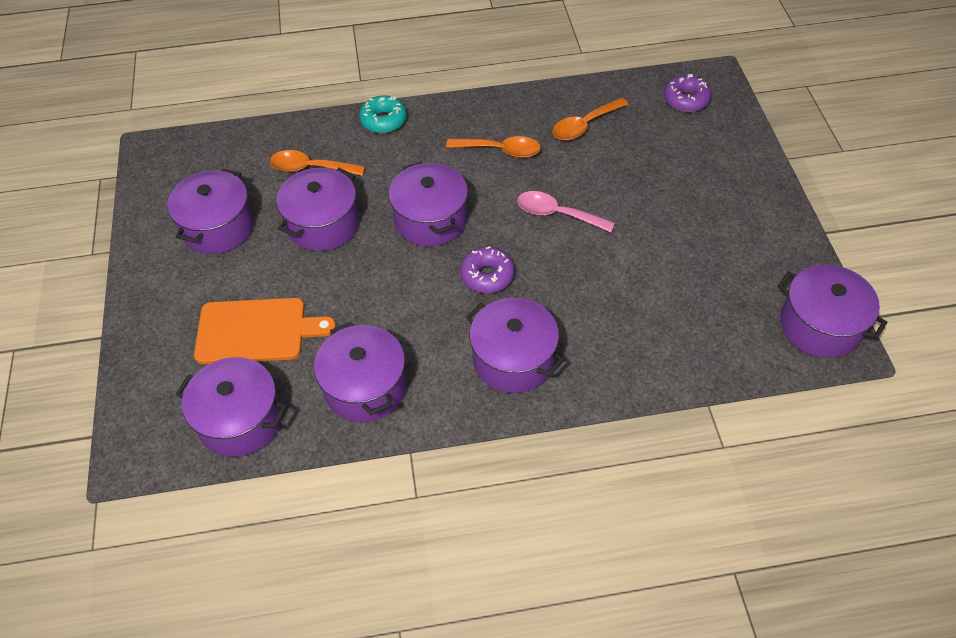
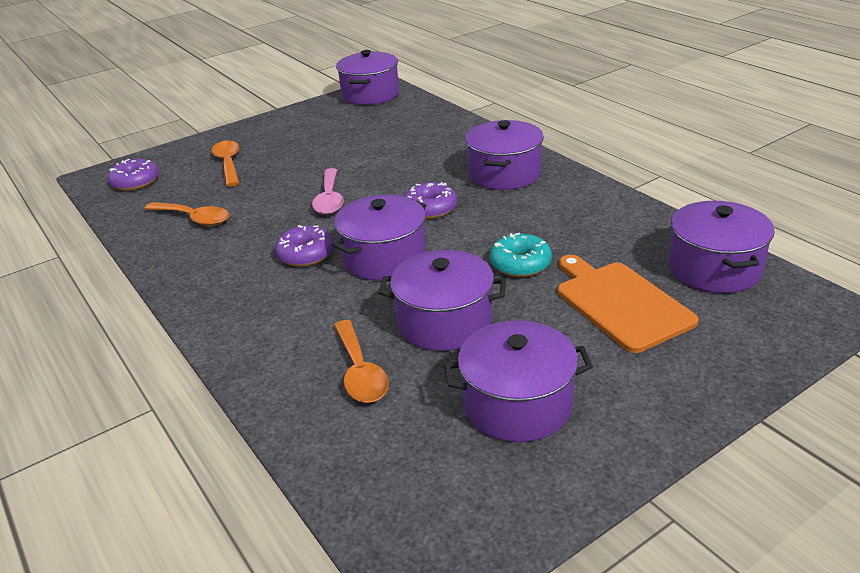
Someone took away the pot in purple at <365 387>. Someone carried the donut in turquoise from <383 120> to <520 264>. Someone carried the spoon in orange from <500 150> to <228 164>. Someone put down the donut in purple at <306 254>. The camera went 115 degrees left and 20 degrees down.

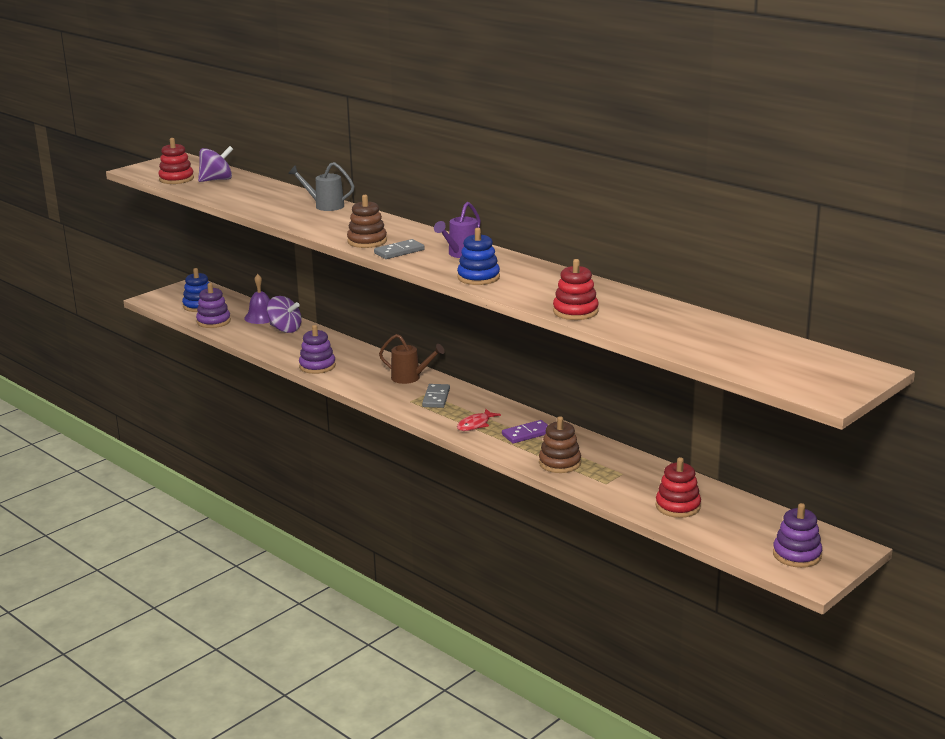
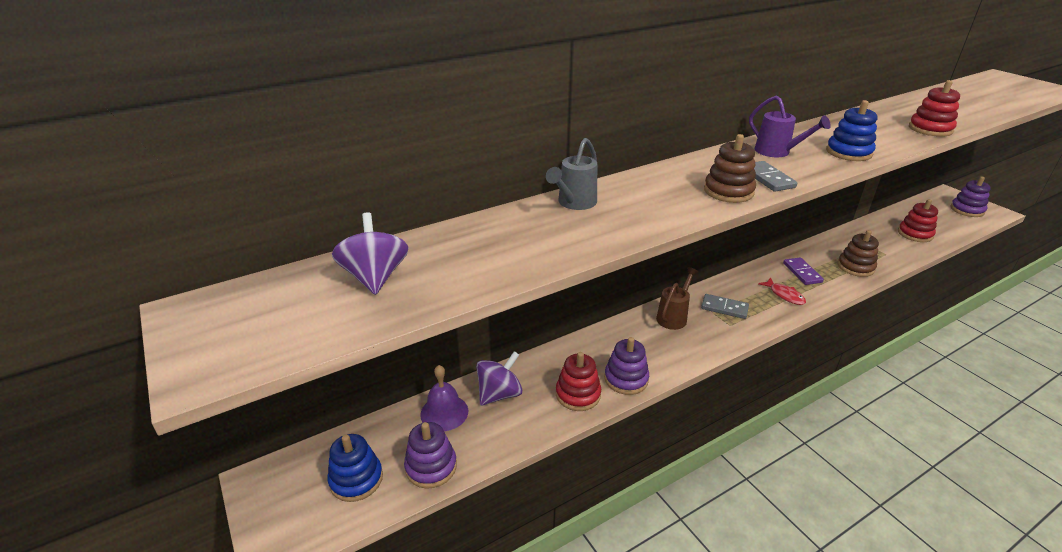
Someone carried the stacking toy in red from <176 179> to <578 394>. The camera went 75 degrees left and 10 degrees up.

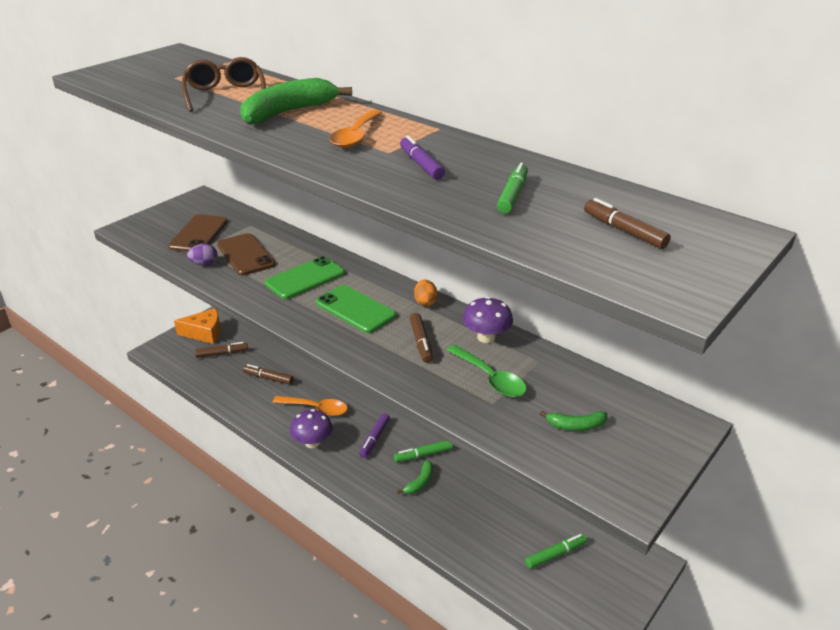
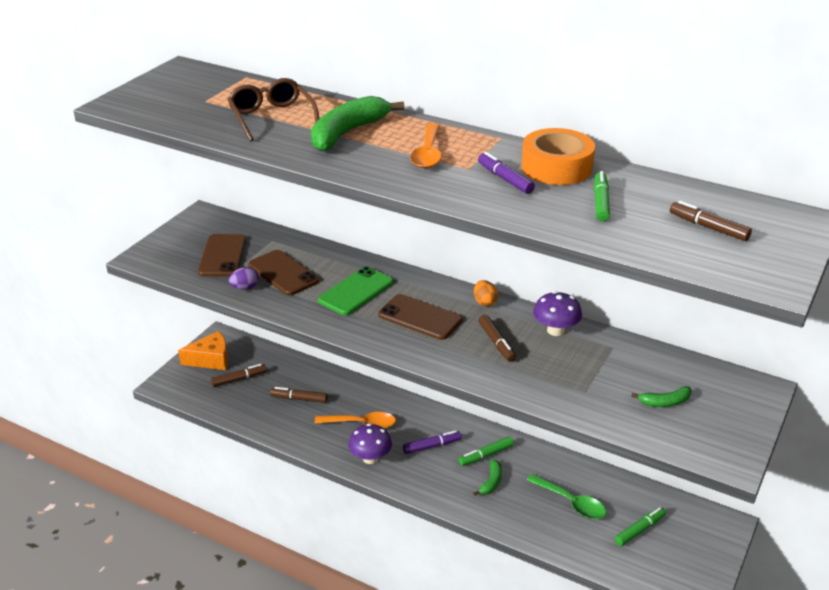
Someone repainted the phone in green at <355 309>, which became the phone in brown at <420 317>. Someone rotated the marker in purple at <374 439> by 120 degrees counterclockwise. Someone carried the spoon in green from <490 378> to <571 502>. Someone put down the tape in orange at <556 167>. The camera went 10 degrees left and 0 degrees up.

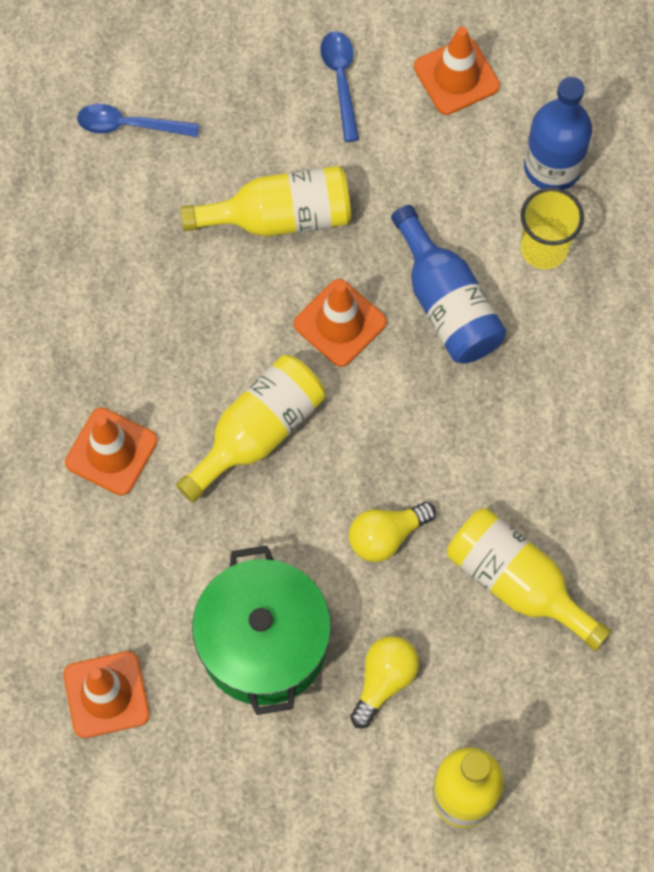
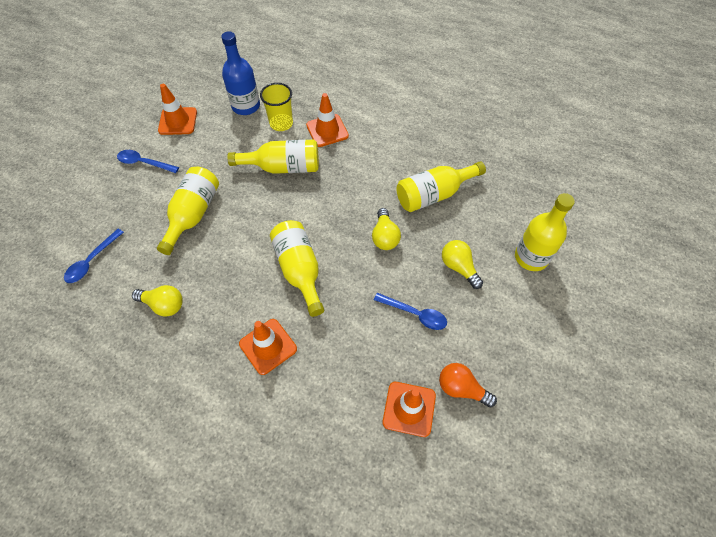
Someone swapped the pot in green at <263 643> for the spoon in blue at <415 314>. Someone carried the traffic cone in orange from <340 323> to <327 130>. Someone repainted the bottle in blue at <446 303>, which became the bottle in yellow at <283 167>. Someone put down the light bulb in yellow at <163 305>. Someone put down the light bulb in orange at <461 388>. The camera went 65 degrees left and 10 degrees down.

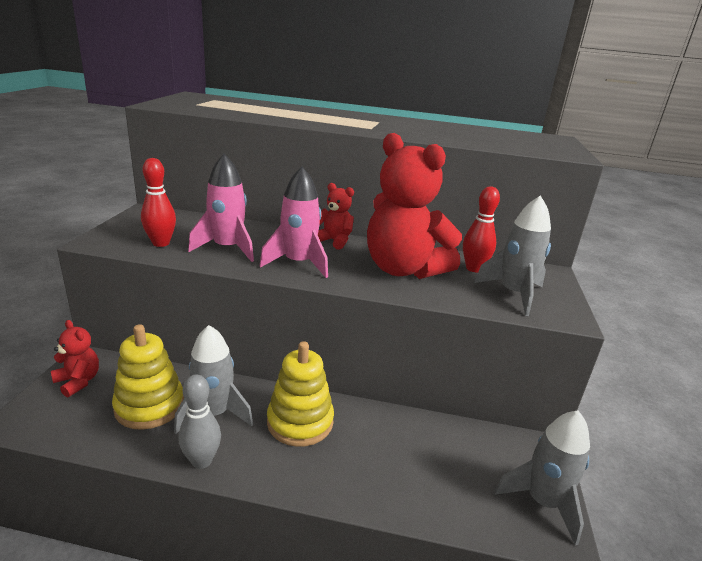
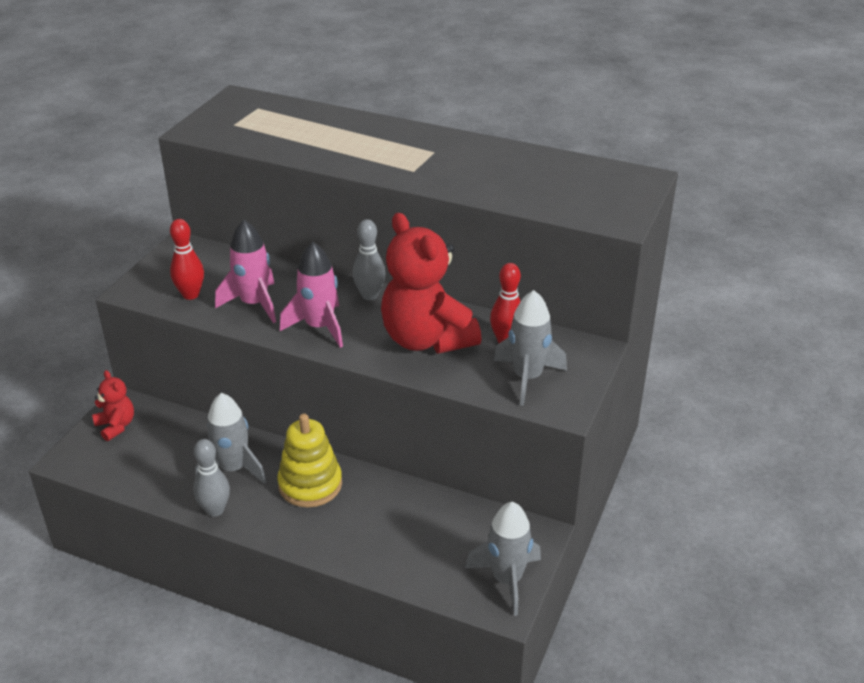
Someone took away the stacking toy in yellow at <149 406>. Someone swapped the teddy bear in red at <334 241> for the bowling pin in grey at <369 295>. The camera went 15 degrees right and 10 degrees up.

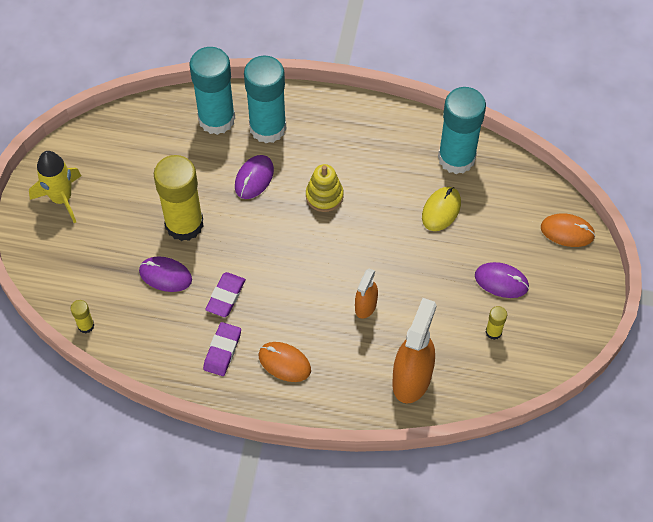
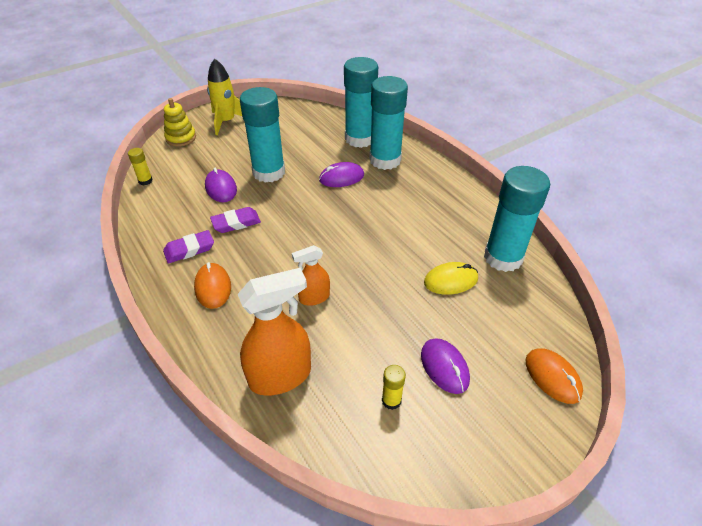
Someone repainted the glue stick in yellow at <184 224>, which became the glue stick in turquoise at <269 172>. Someone carried the stacking toy in yellow from <324 196> to <181 138>. The camera went 45 degrees right and 15 degrees down.

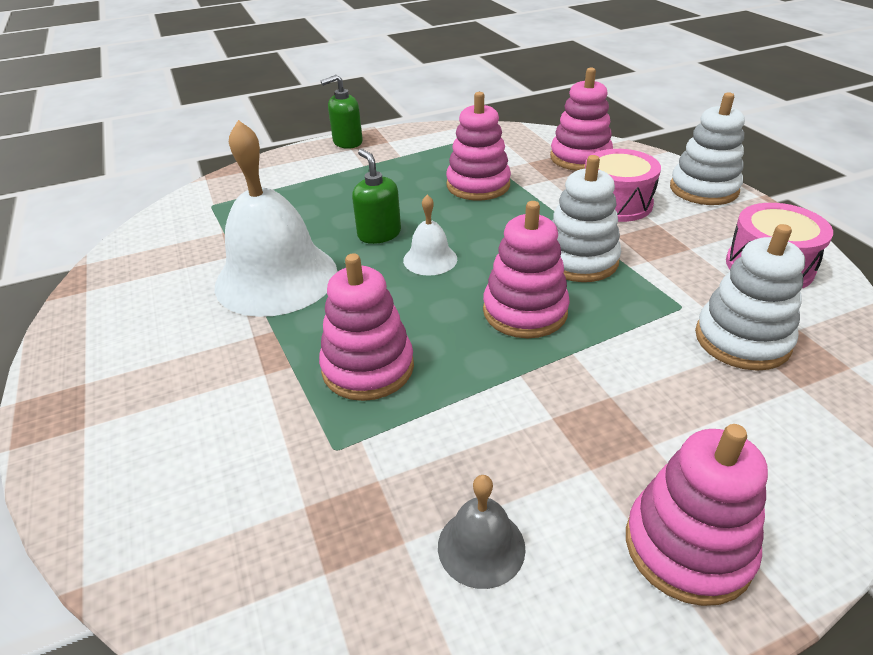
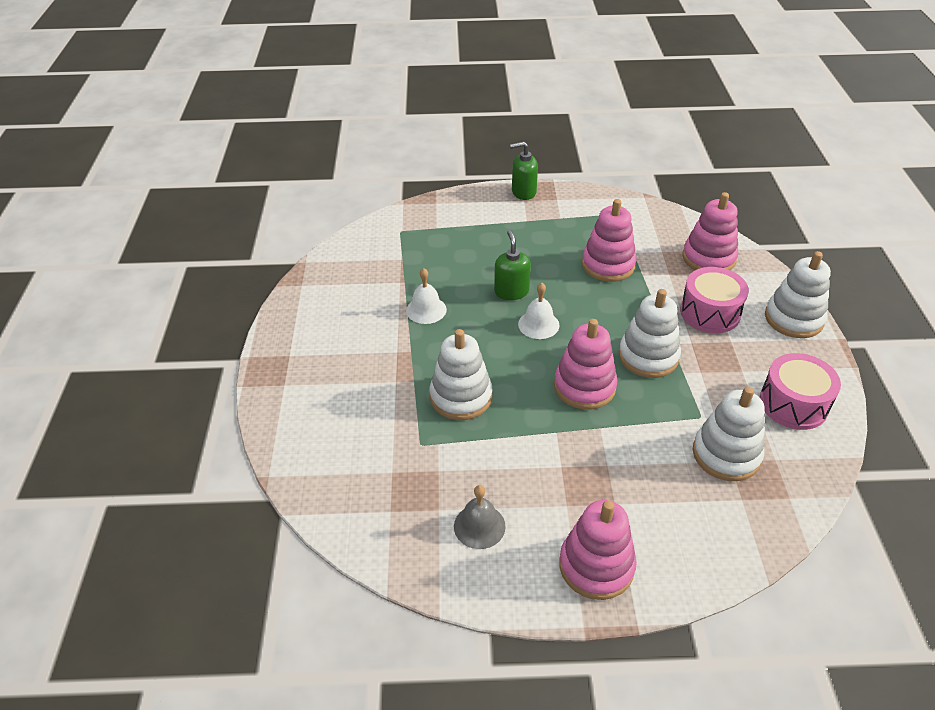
Someone scaled the bell in white at <276 278> by 0.46. Someone repainted the stacking toy in pink at <368 368>, which became the stacking toy in white at <461 397>. The camera went 20 degrees right and 5 degrees up.

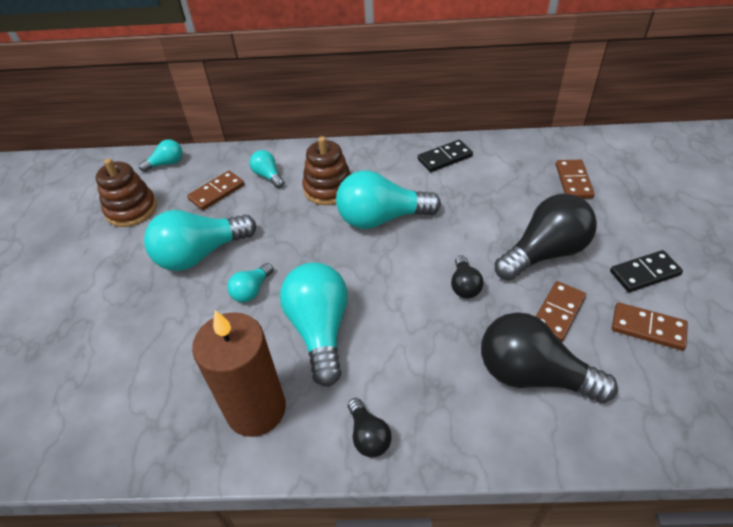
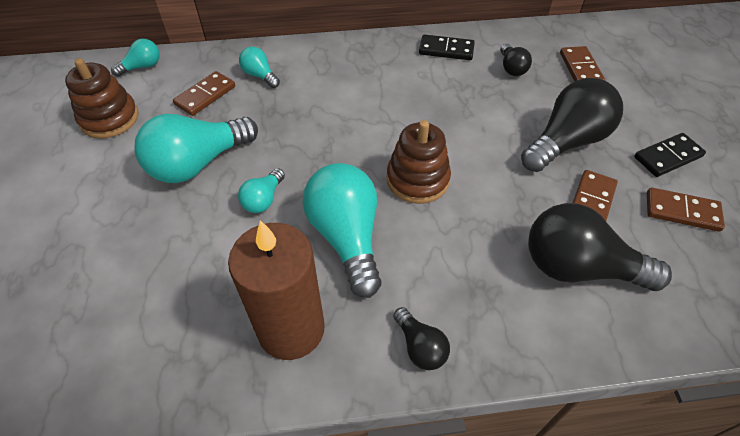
Someone carried the stacking toy in brown from <328 188> to <417 179>. Someone took away the light bulb in turquoise at <381 218>. Someone rotated the domino in black at <445 158> by 45 degrees clockwise. Someone carried the light bulb in black from <464 285> to <511 68>. The camera went 10 degrees left and 5 degrees up.

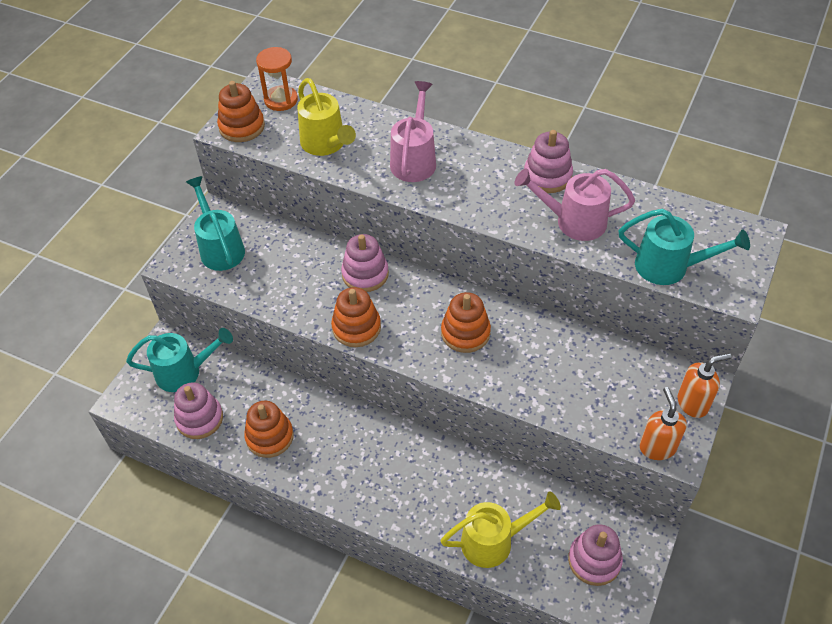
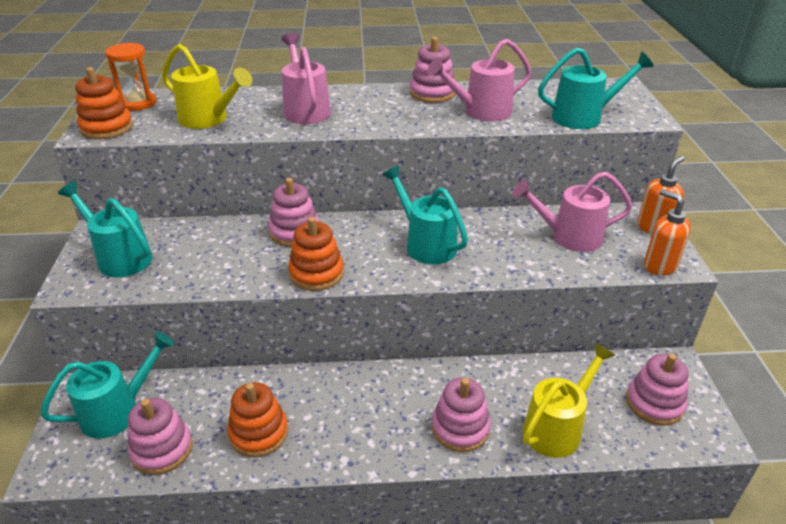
Someone swapped the stacking toy in orange at <465 333> for the watering can in turquoise at <425 244>. Someone put down the stacking toy in pink at <460 428>. Someone put down the watering can in pink at <568 237>. The camera went 30 degrees left and 15 degrees down.

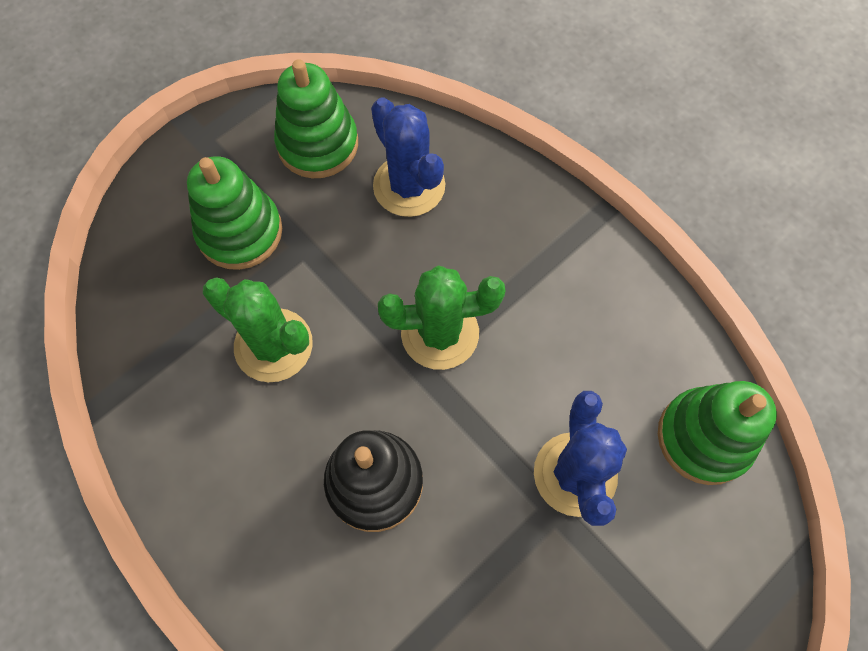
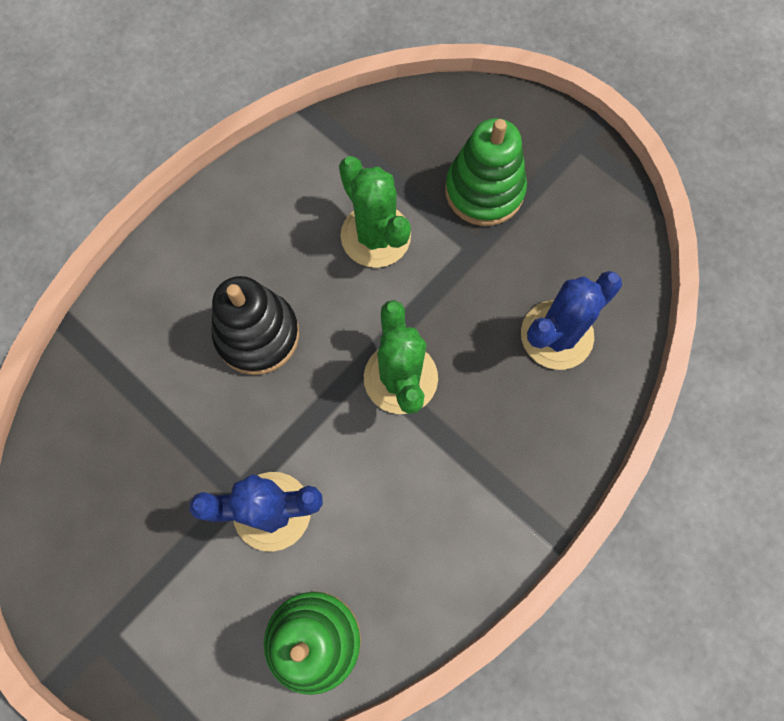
Someone rotated the cactus in green at <273 345> by 60 degrees counterclockwise. Someone took away the stacking toy in green at <318 144>. The camera went 85 degrees right and 5 degrees up.

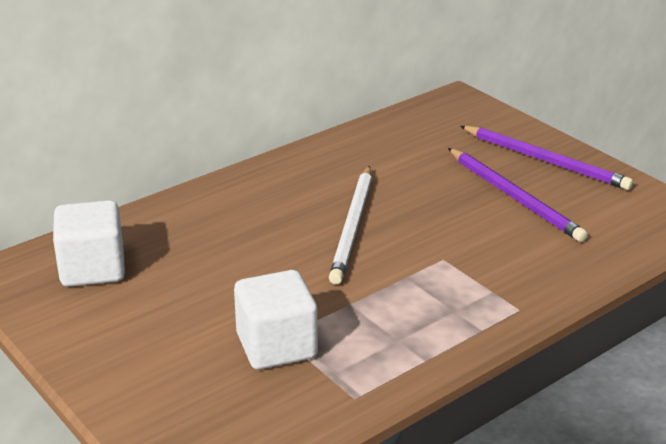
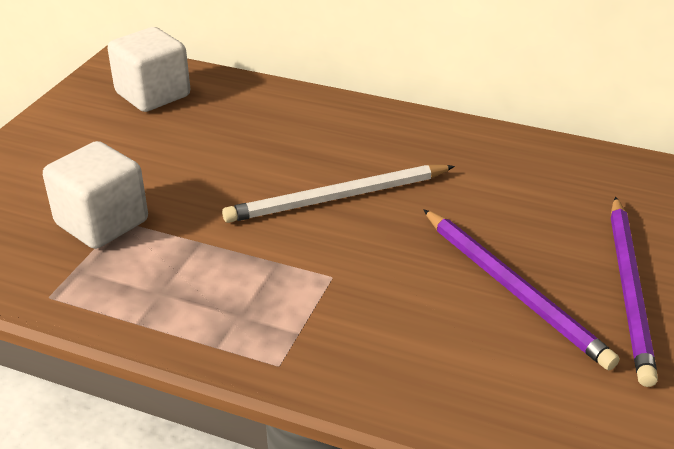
Someone rotated the pencil in purple at <514 197> by 60 degrees counterclockwise. The camera went 60 degrees right and 5 degrees up.

